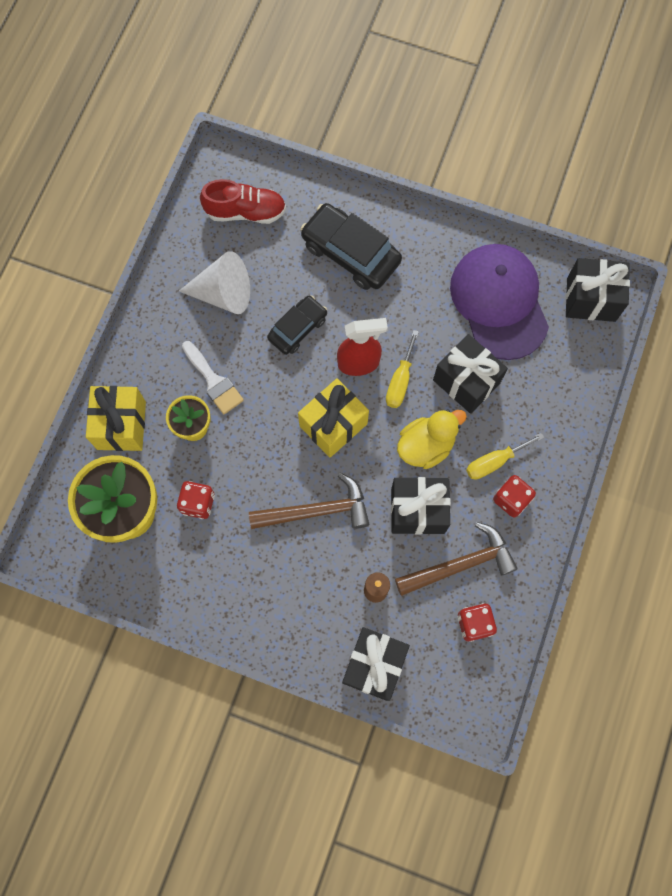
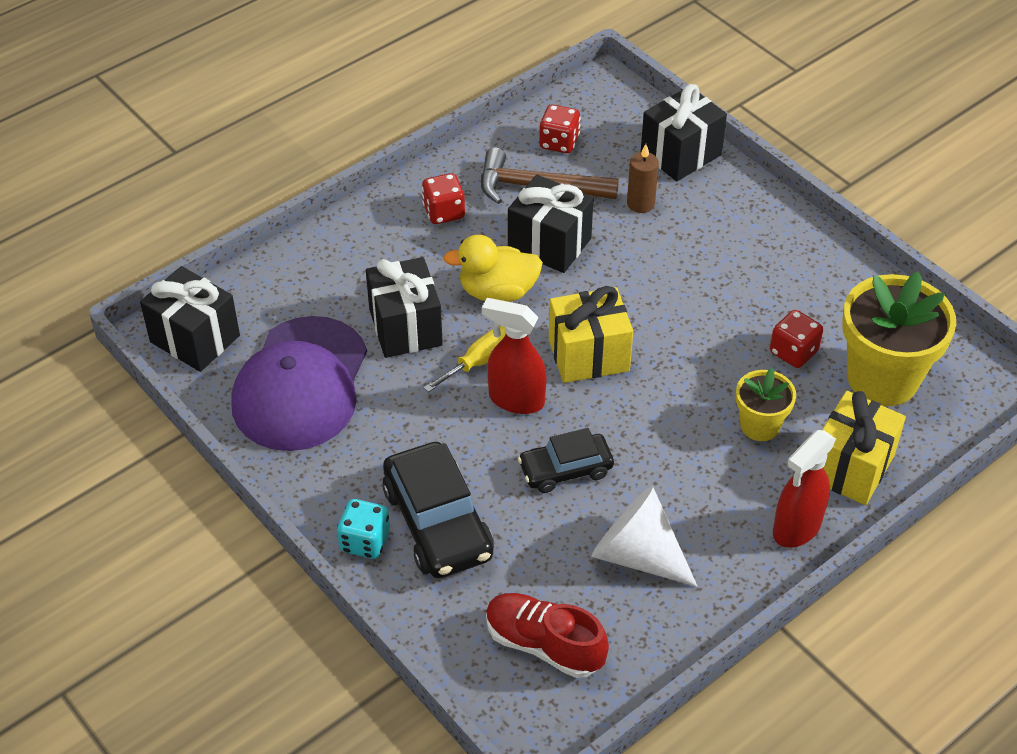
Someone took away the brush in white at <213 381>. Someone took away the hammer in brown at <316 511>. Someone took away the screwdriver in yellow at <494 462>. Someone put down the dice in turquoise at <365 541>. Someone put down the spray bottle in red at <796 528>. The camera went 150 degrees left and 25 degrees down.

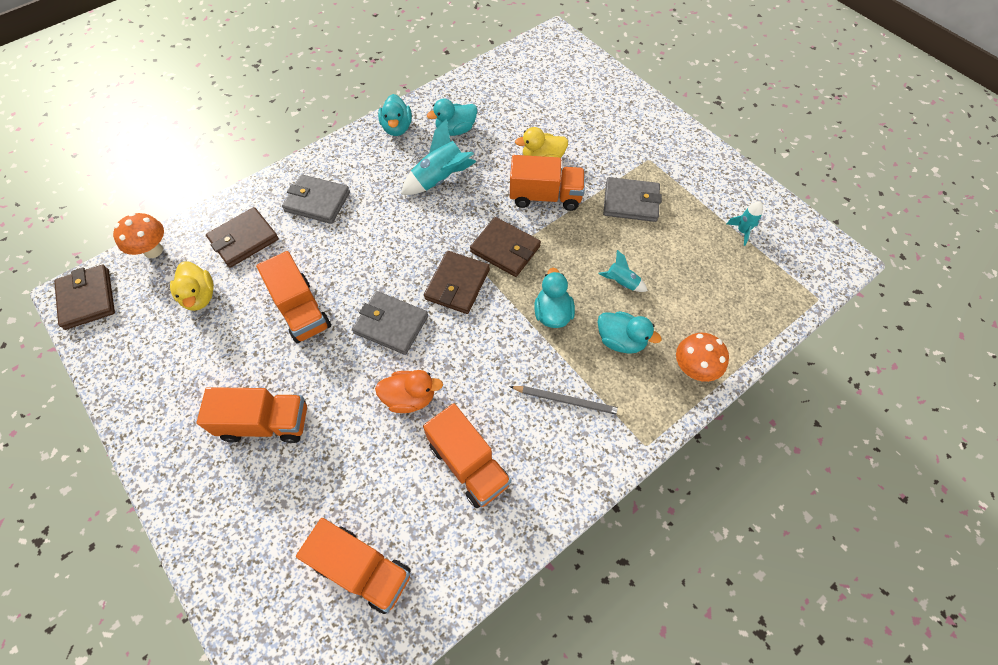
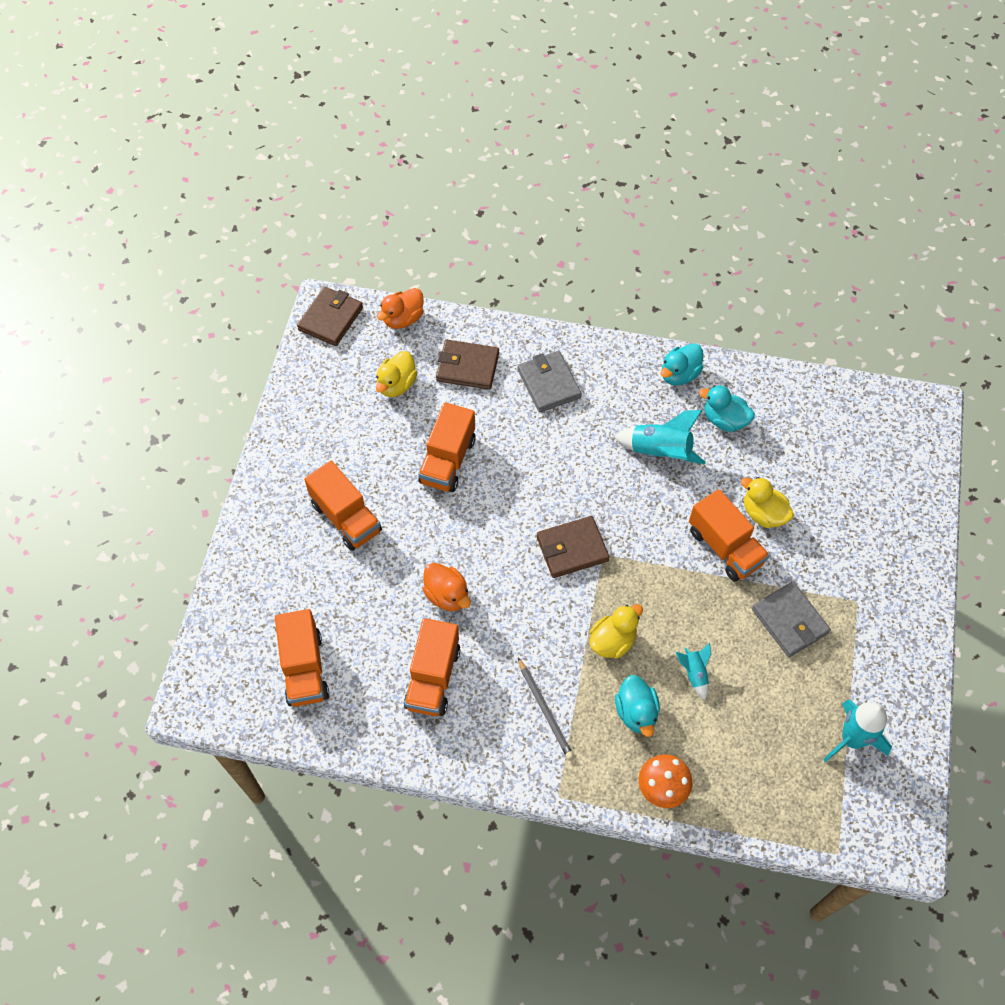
Someone swapped the mushroom in orange at <153 250> for the duck in orange at <403 319>. Someone took away the wallet in grey at <391 324>. Someone took away the wallet in brown at <505 249>. Someone repainted the duck in turquoise at <552 313>, which became the duck in yellow at <612 641>. Someone scaled the rocket in turquoise at <742 231> by 1.81. The camera went 50 degrees right and 0 degrees up.

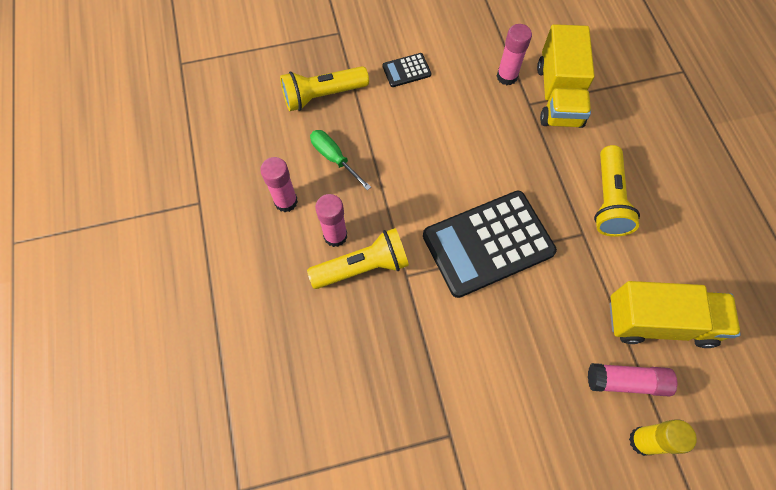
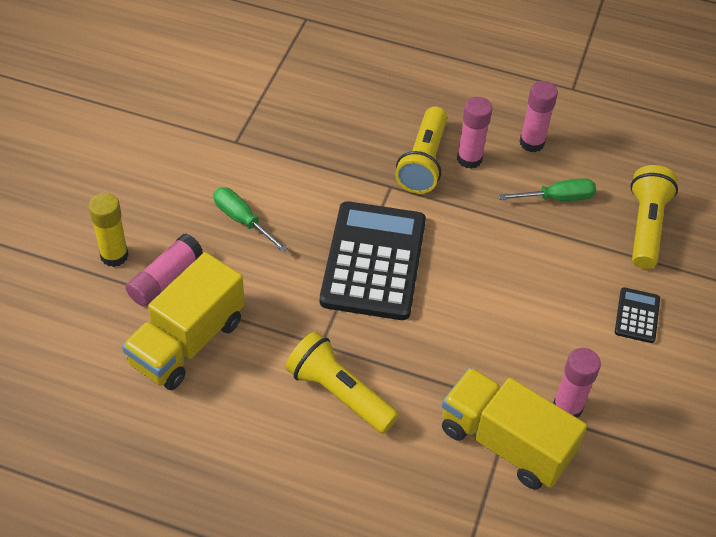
Someone put down the screwdriver in green at <242 220>. The camera went 120 degrees right and 15 degrees down.

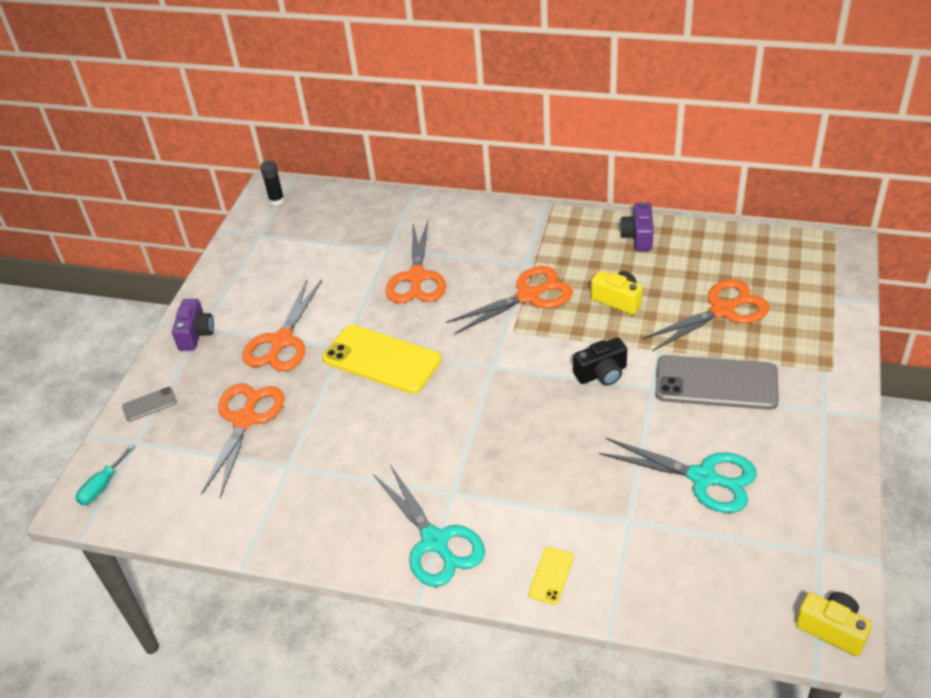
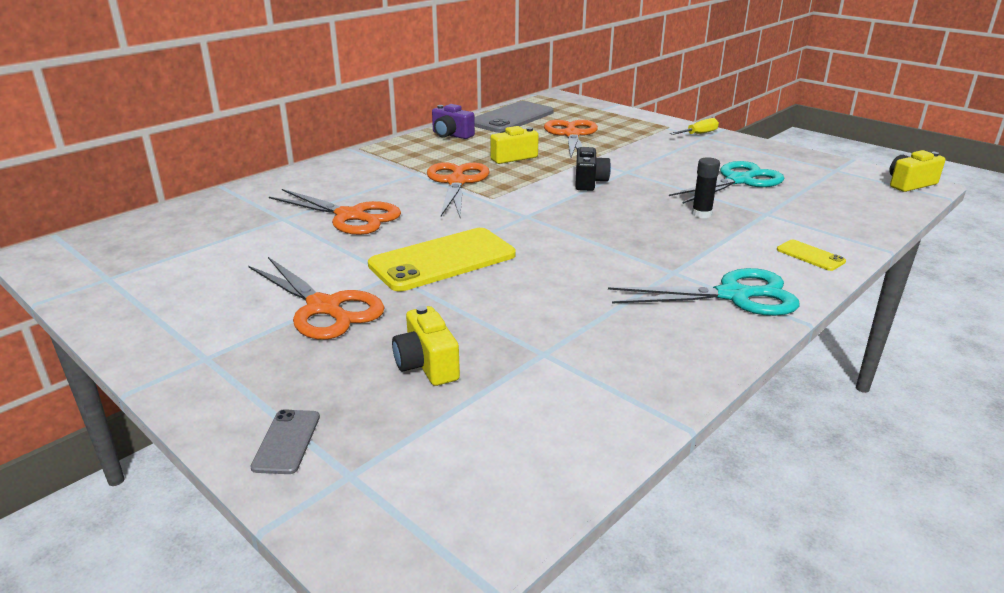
Someone took away the screwdriver in turquoise at <102 486>. Someone took away the camera in purple at <196 334>. Someone swapped the scissors in orange at <245 420> for the camera in yellow at <427 365>. Someone carried the glue stick in black from <276 200> to <701 214>. Someone carried the phone in grey from <716 383> to <511 118>. Someone put down the screwdriver in yellow at <699 134>. The camera went 65 degrees left and 15 degrees down.

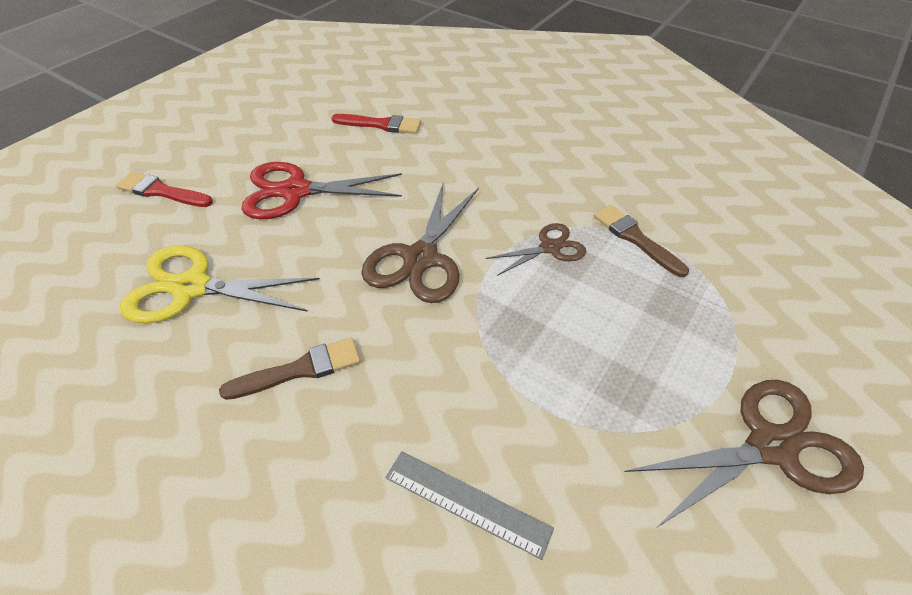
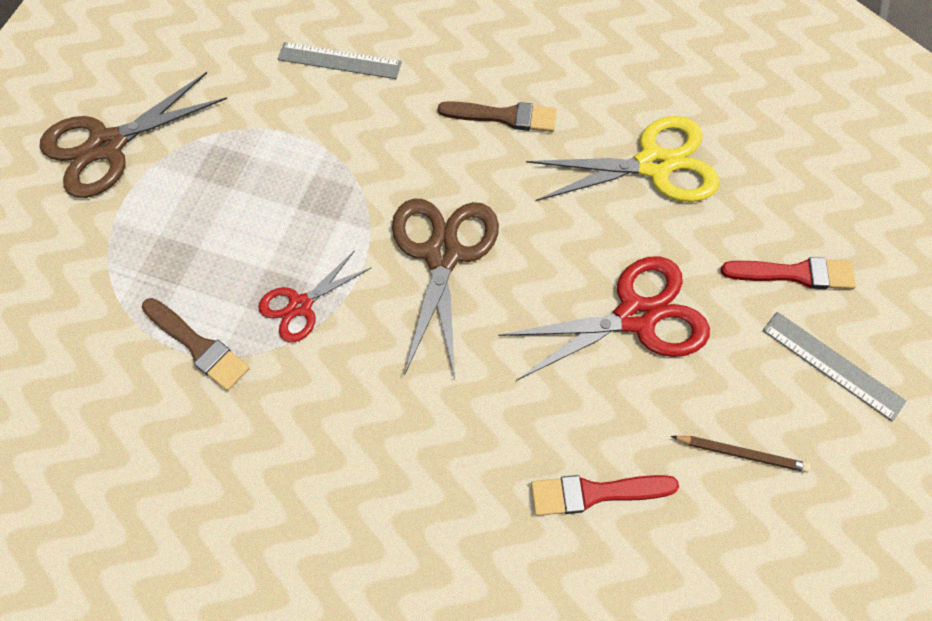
Someone rotated the brush in brown at <300 369> by 135 degrees counterclockwise. Someone repainted the scissors in brown at <550 248>, which became the scissors in red at <300 305>. Someone put down the pencil in brown at <741 454>. Someone put down the ruler in grey at <832 365>. The camera went 165 degrees right and 15 degrees up.

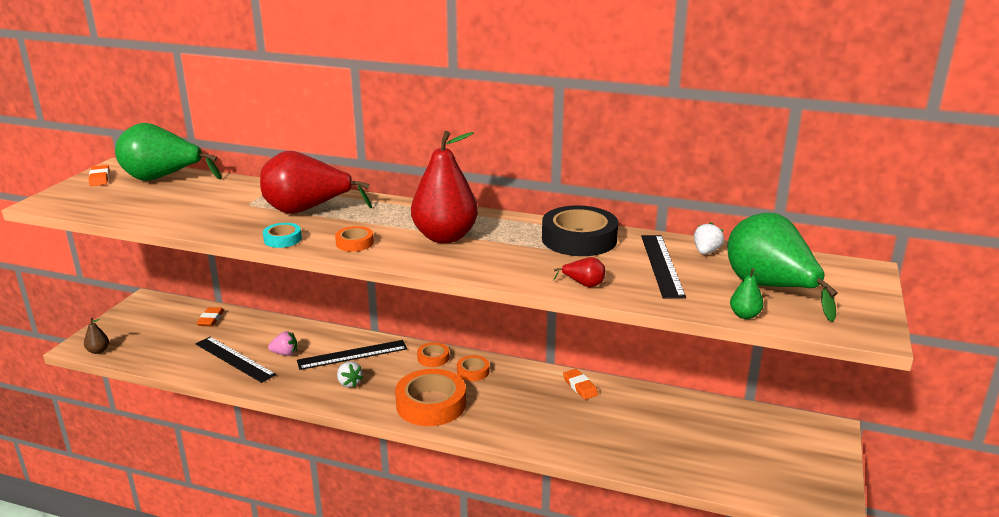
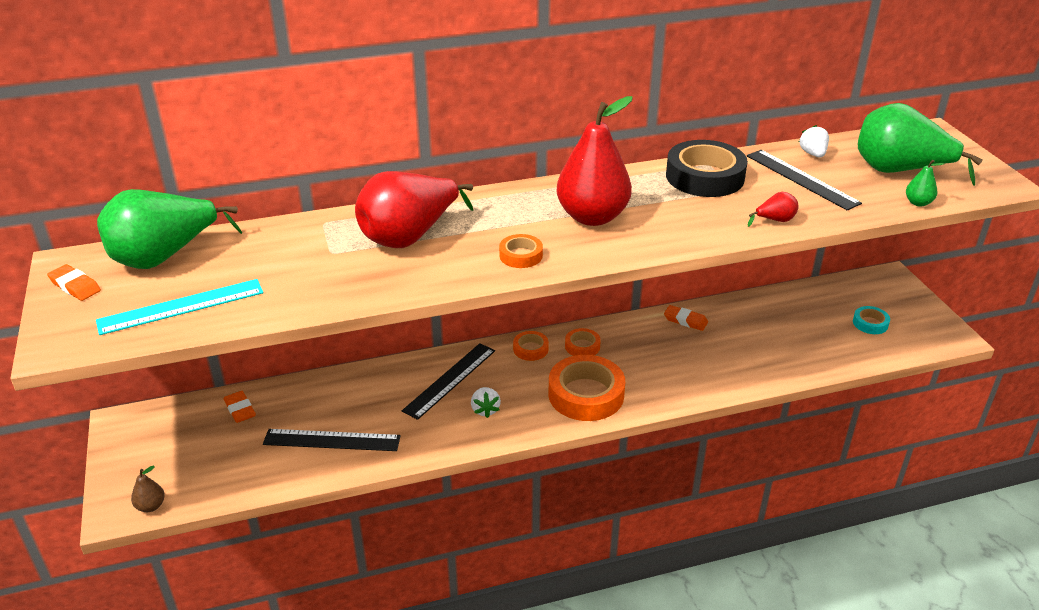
Someone carried the tape in turquoise from <282 239> to <870 323>. Someone took away the strawberry in pink at <285 353>. Someone rotated the strawberry in white at <349 383> by 60 degrees clockwise. Someone put down the ruler in turquoise at <181 306>. The camera went 35 degrees left and 10 degrees up.

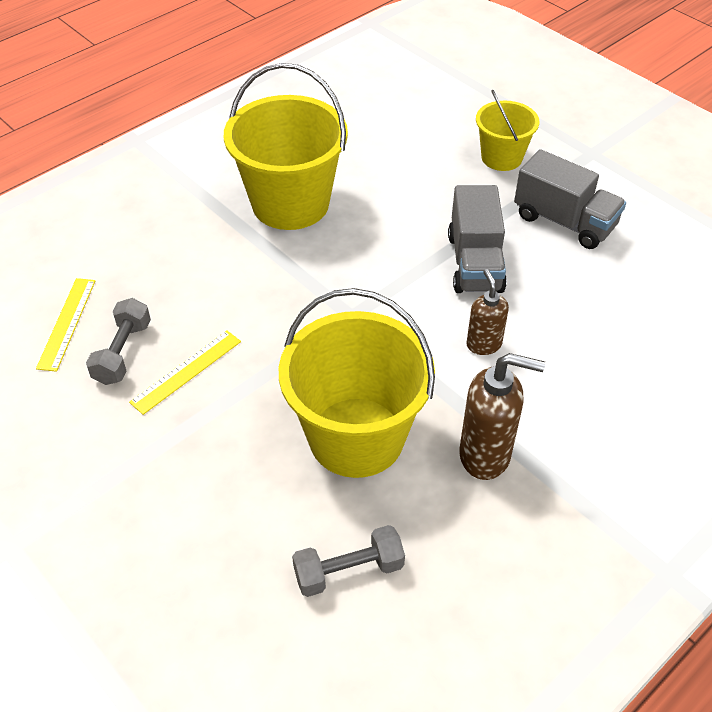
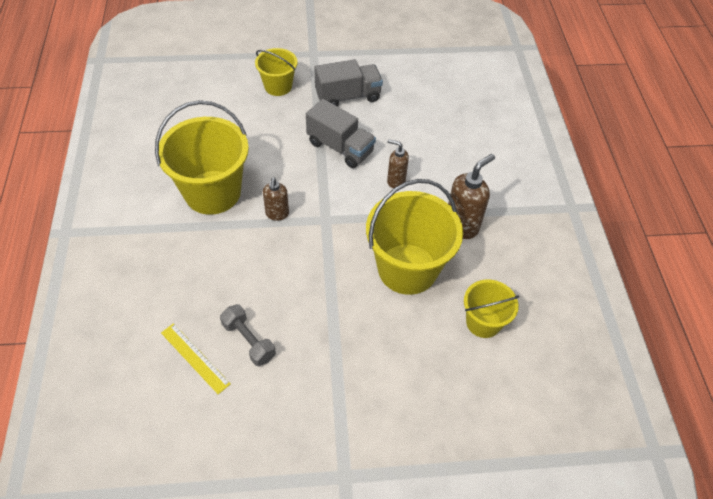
Someone took away the ruler in yellow at <186 371>. Someone swapped the dumbbell in grey at <348 571> for the bucket in yellow at <483 322>. Someone put down the soap dispenser in brown at <277 214>. The camera went 55 degrees left and 5 degrees up.

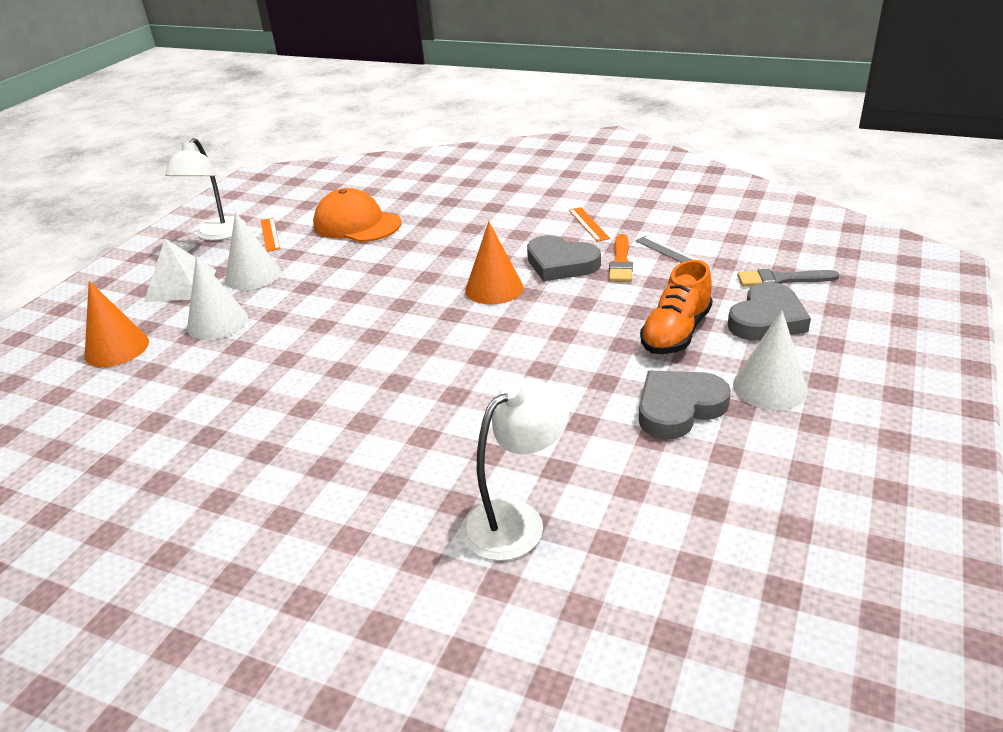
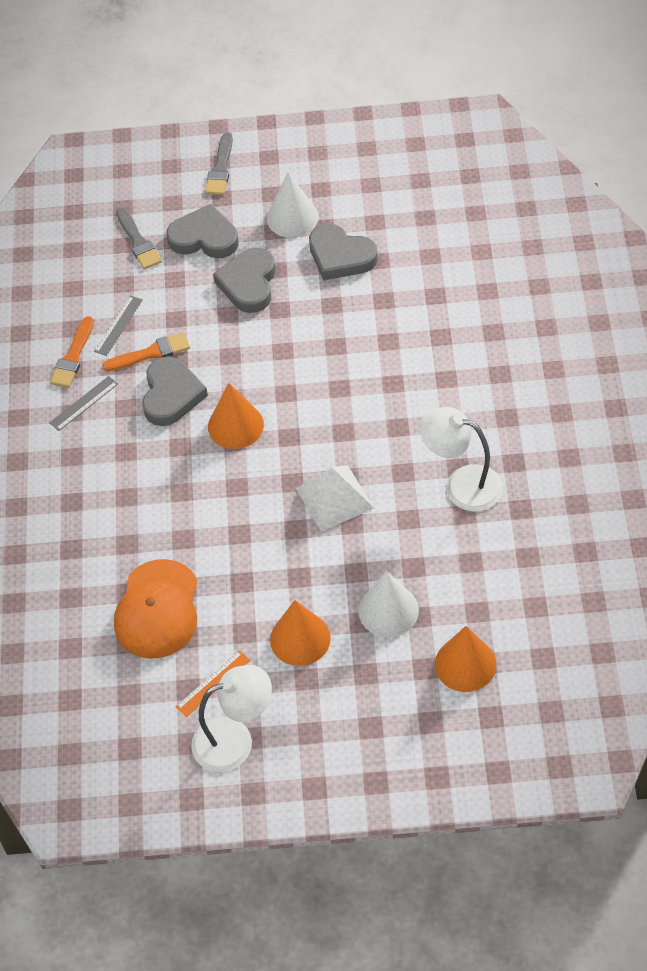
Someone carried the pyramid in white from <181 285> to <334 498>. Someone repainted the cone in white at <253 275>, which became the cone in orange at <300 638>. Someone carried the lamp in white from <516 520> to <462 484>. Someone repainted the ruler in orange at <588 224>, which became the ruler in grey at <84 403>. Someone swapped the shoe in orange at <676 333> for the heart in grey at <249 284>. Someone put down the brush in orange at <73 357>. Someone put down the brush in grey at <220 168>. The camera went 115 degrees left and 20 degrees up.

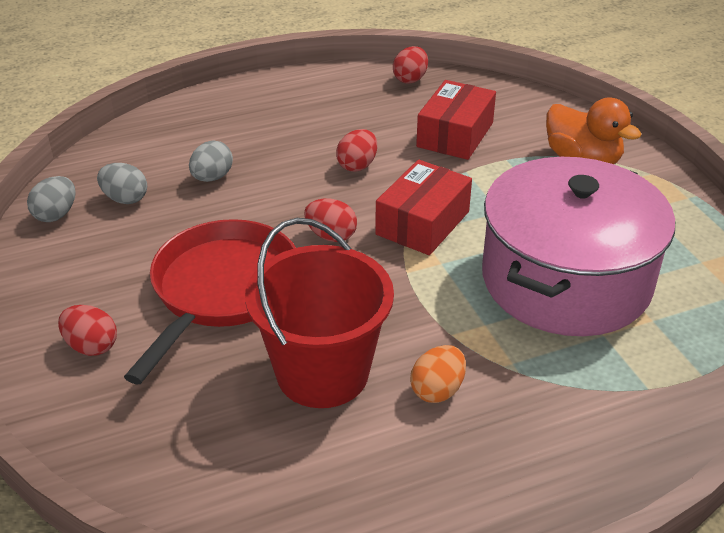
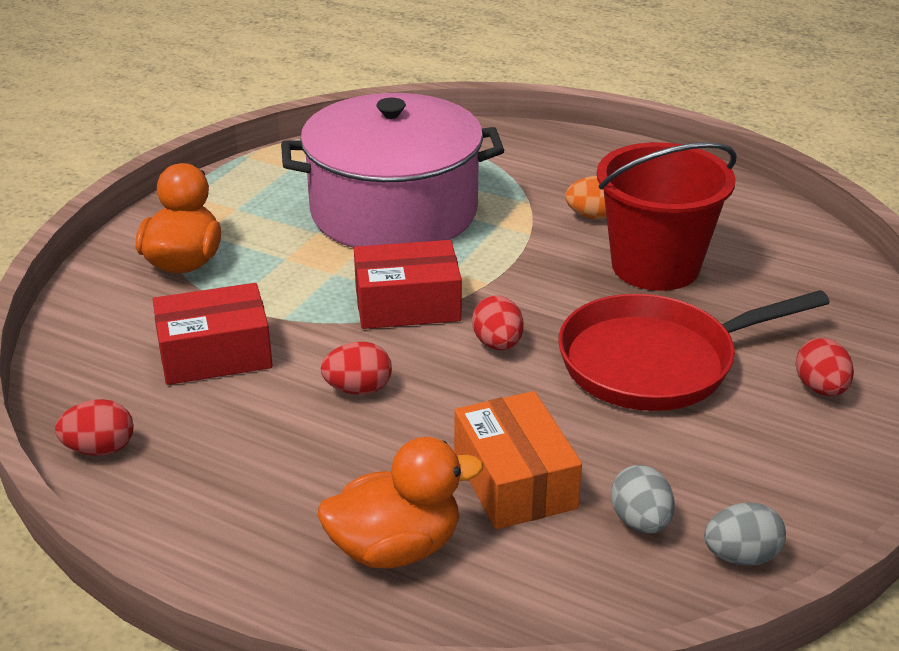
Someone swapped the egg in grey at <212 177> for the box in orange at <514 480>. Someone put down the duck in orange at <395 548>. The camera went 130 degrees left and 5 degrees down.

